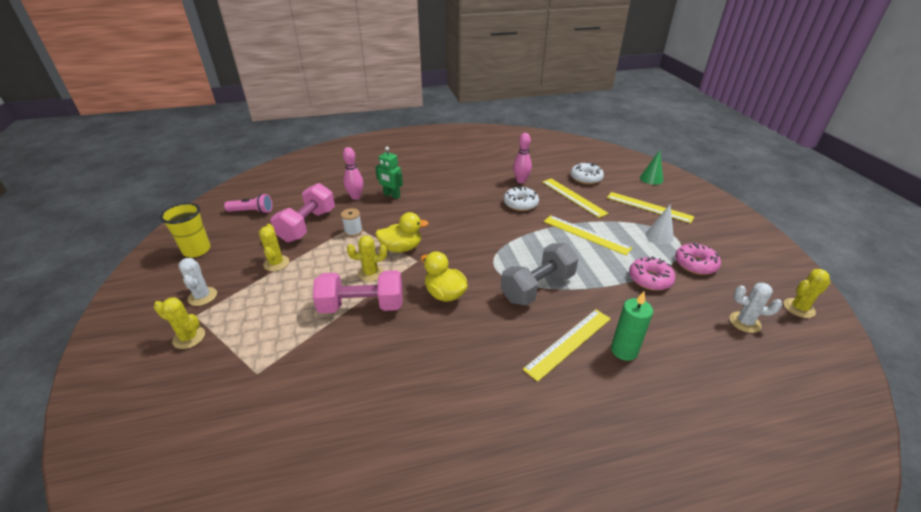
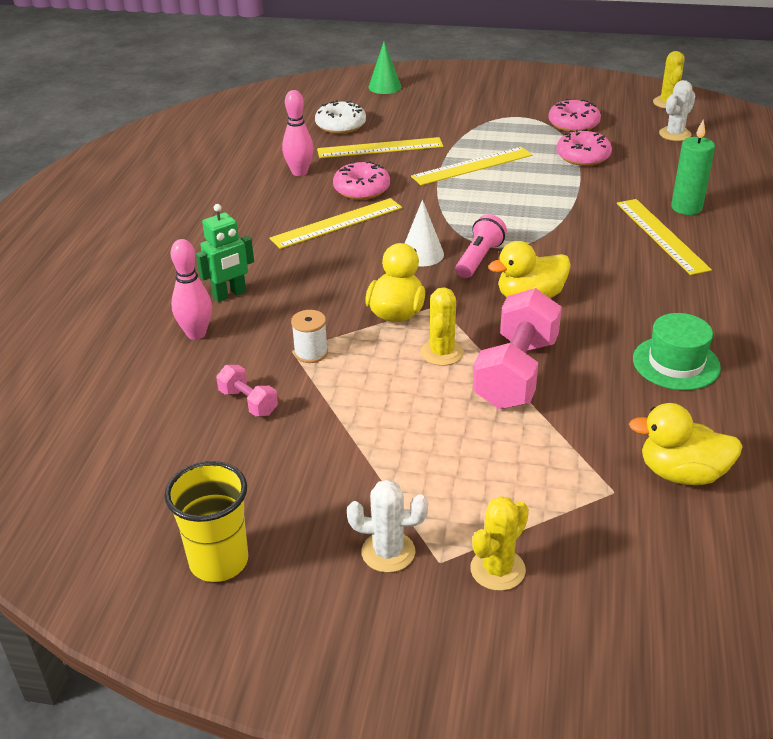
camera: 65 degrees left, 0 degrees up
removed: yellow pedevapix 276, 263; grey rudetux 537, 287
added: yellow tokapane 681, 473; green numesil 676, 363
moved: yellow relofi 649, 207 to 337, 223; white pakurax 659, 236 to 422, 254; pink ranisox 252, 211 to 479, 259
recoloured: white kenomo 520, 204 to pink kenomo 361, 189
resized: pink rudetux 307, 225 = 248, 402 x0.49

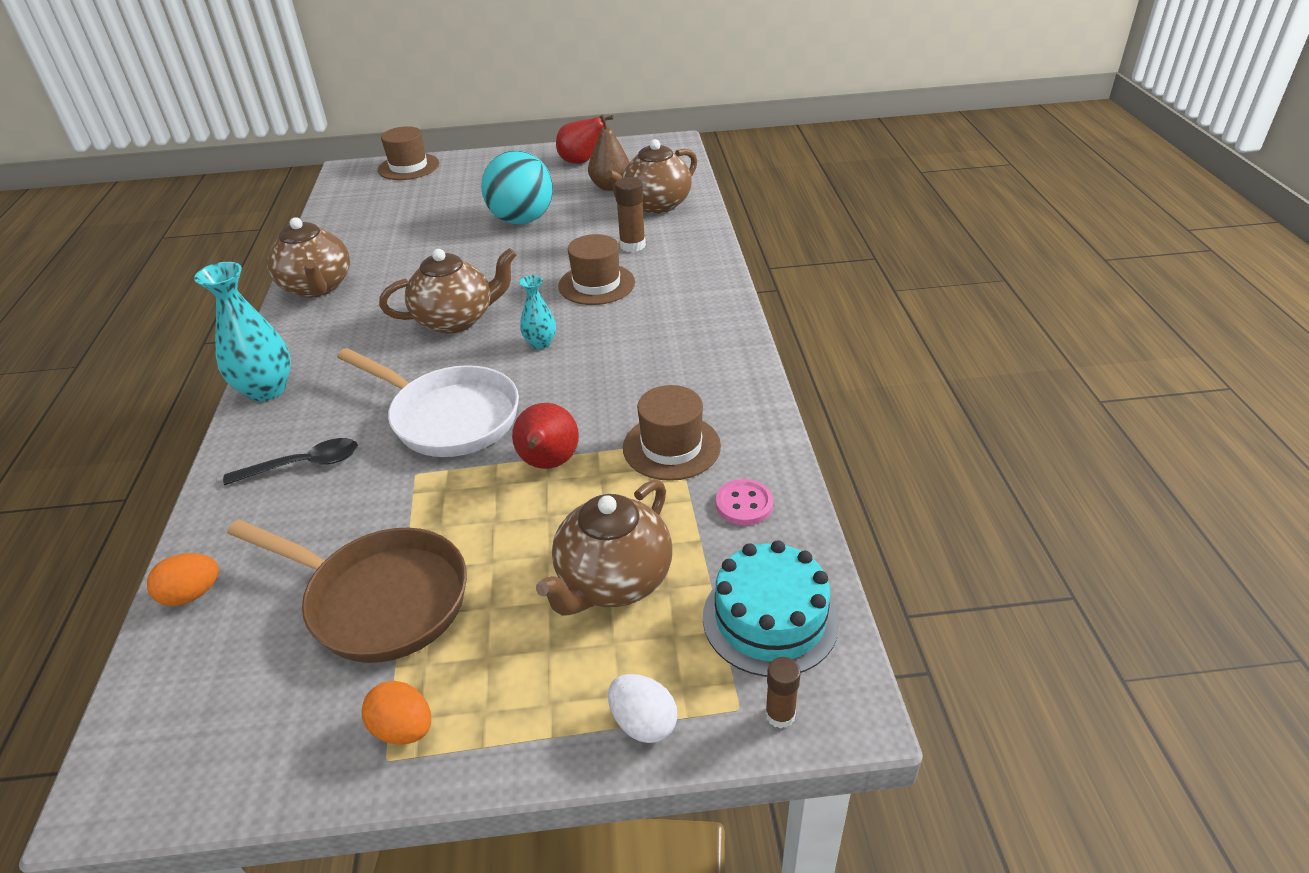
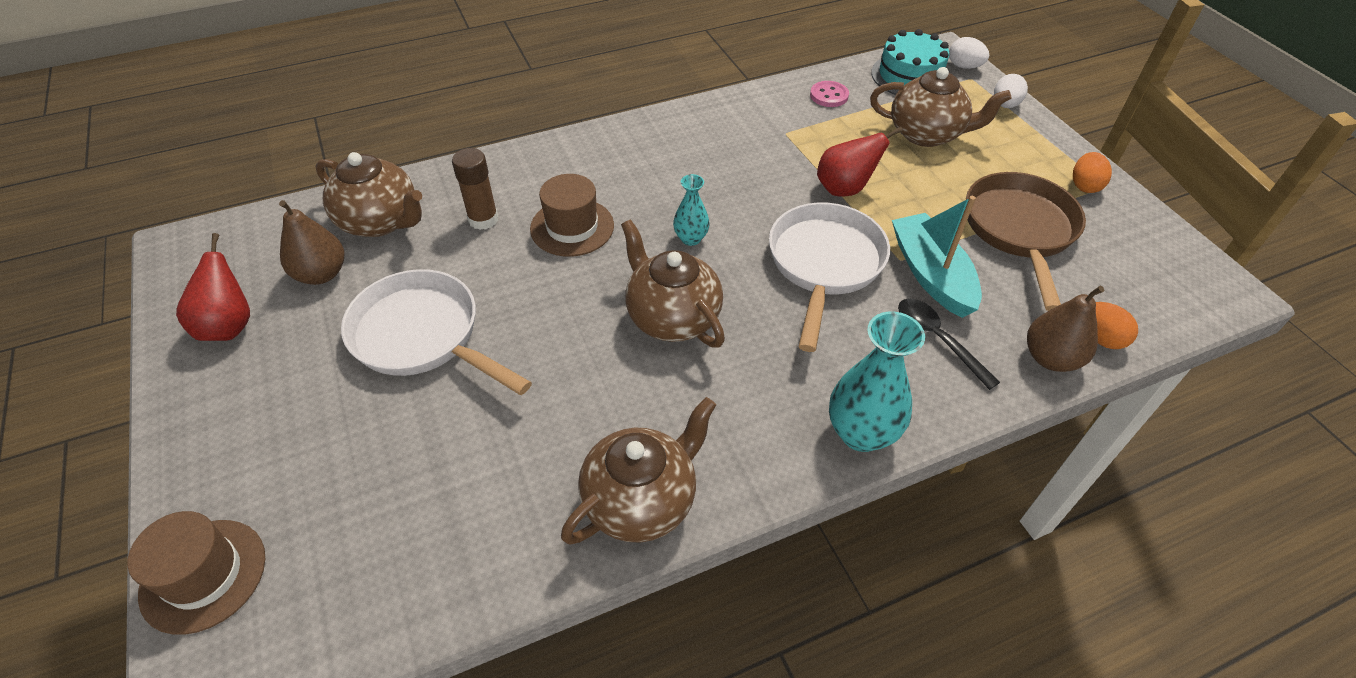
camera: 110 degrees left, 10 degrees up
removed: brown numesil 671, 447
added: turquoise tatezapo 931, 274; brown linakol 1050, 358
replaced: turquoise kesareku 522, 220 to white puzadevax 422, 336; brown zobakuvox 780, 715 to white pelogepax 964, 66

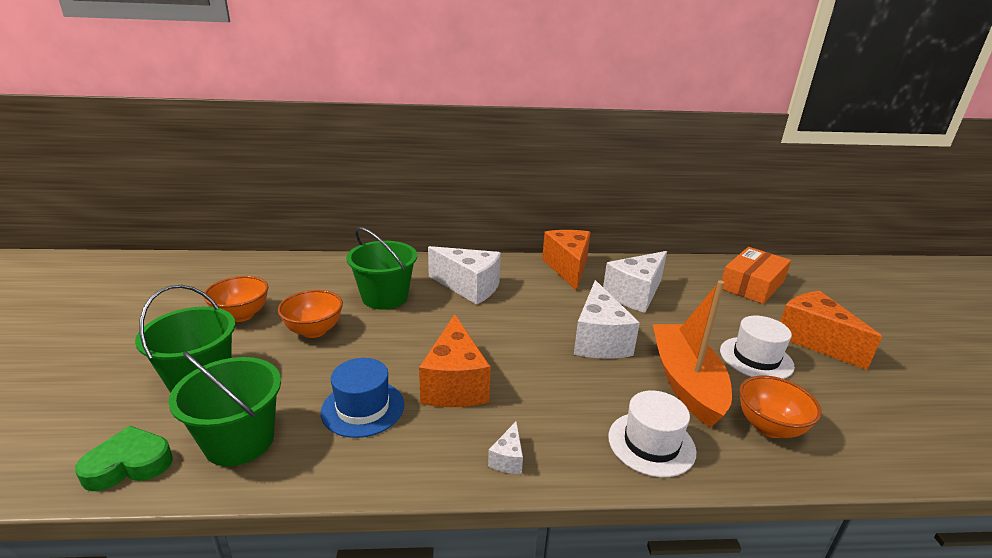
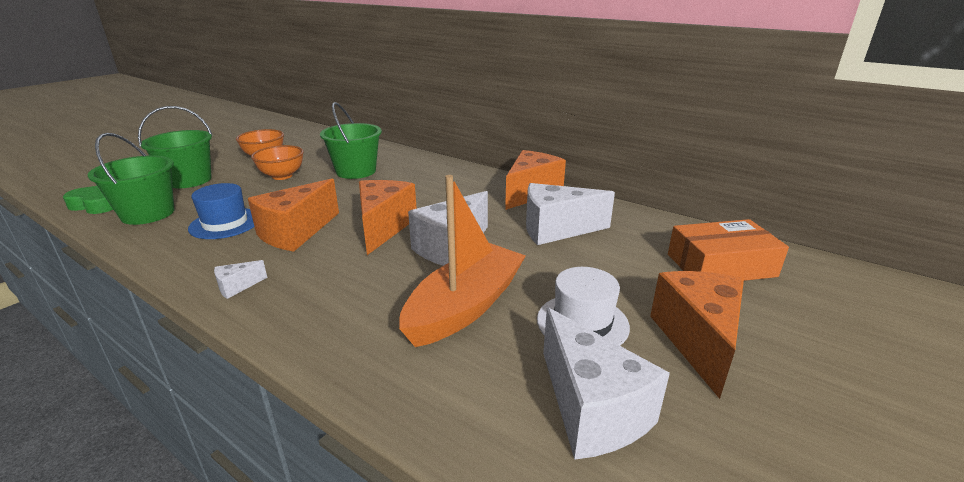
camera: 40 degrees right, 0 degrees up
removed: white numesil 651, 443; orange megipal 769, 427
added: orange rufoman 383, 227
moved: white rufoman 469, 287 to 591, 409

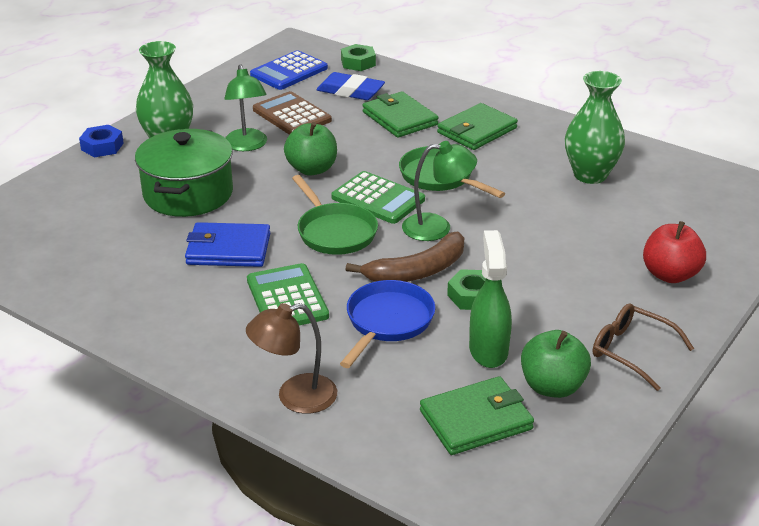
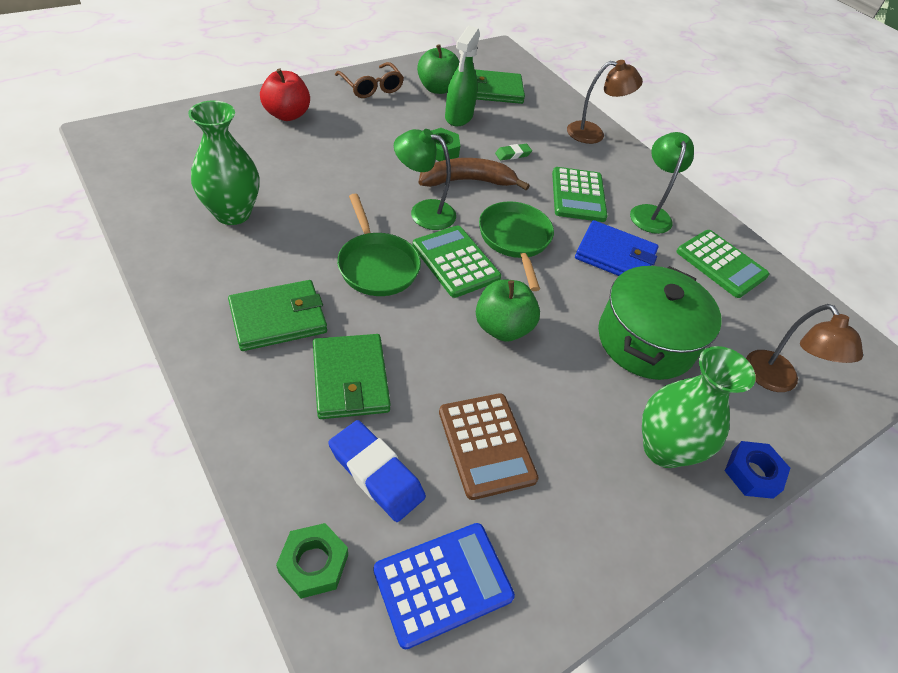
camera: 165 degrees left, 15 degrees up
added: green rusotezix 721, 264; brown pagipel 776, 381
moved: green pagipel 247, 145 to 650, 213
replaced: blue puzadevax 387, 322 to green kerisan 513, 154

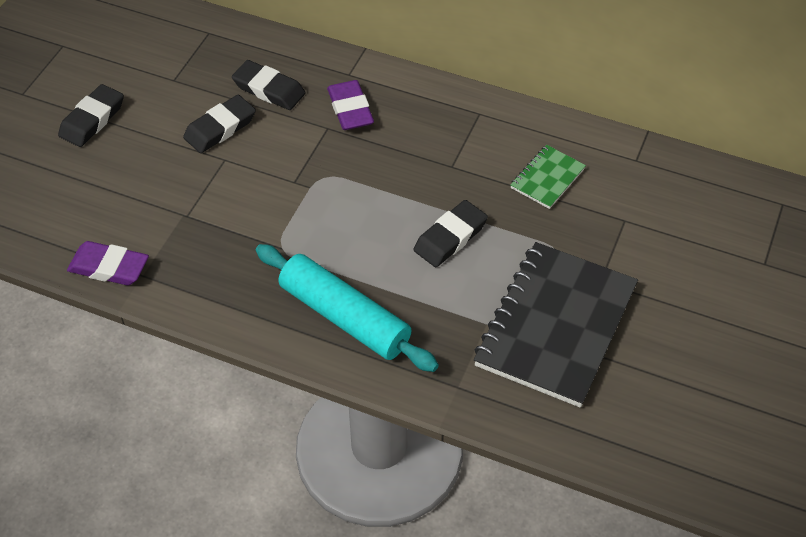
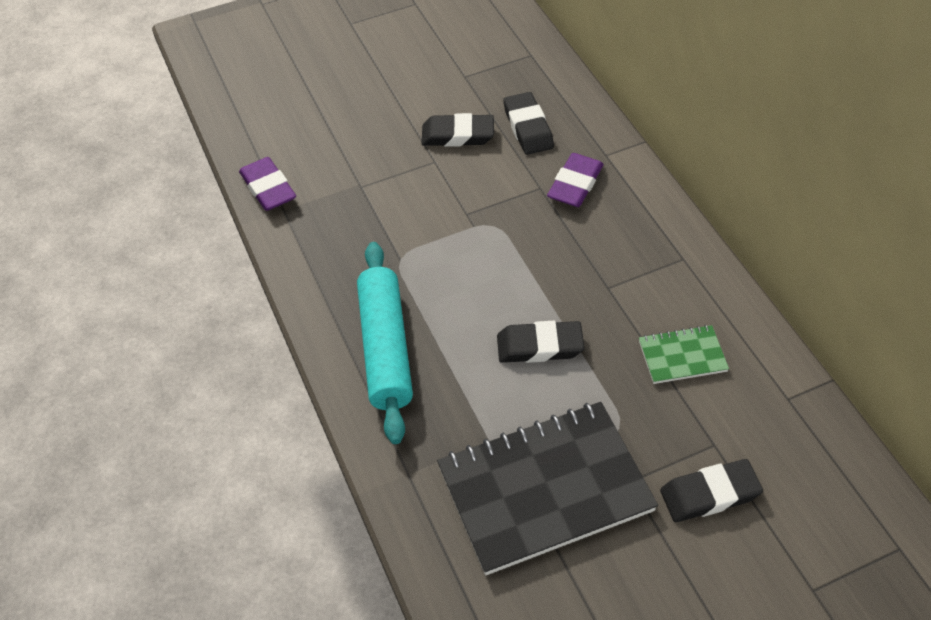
camera: 45 degrees right, 0 degrees up
moved: black kerisan 92, 119 to 709, 494

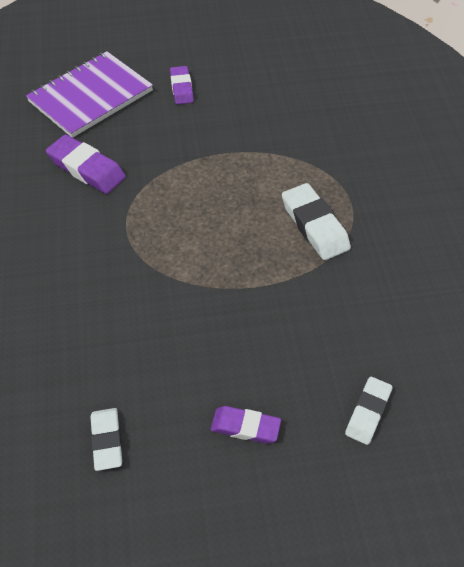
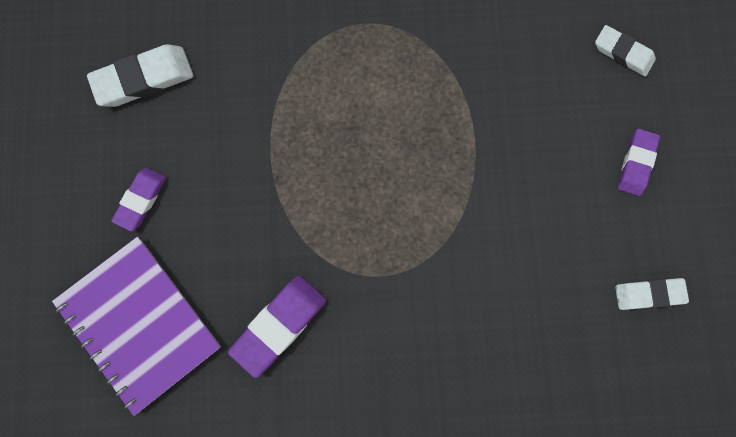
camera: 85 degrees left, 25 degrees up
moved: white kerisan 314, 225 to 143, 79
turned: purple kerisan 181, 88 = 141, 200 60 degrees counterclockwise

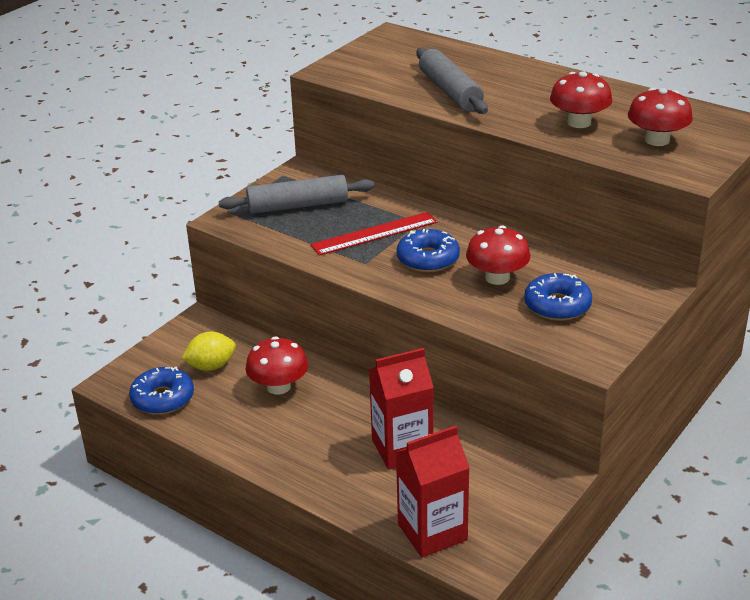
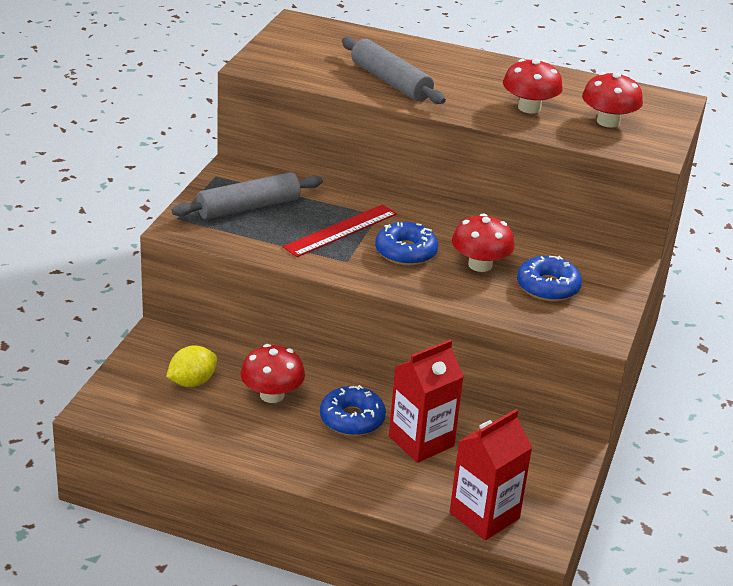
camera: 20 degrees left, 0 degrees up
moved: blue kenomo 162, 398 to 352, 419

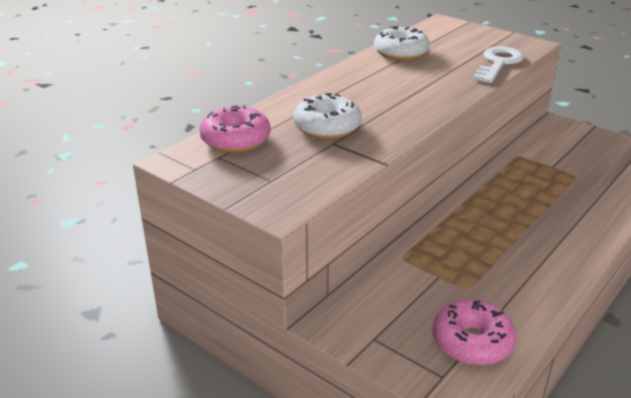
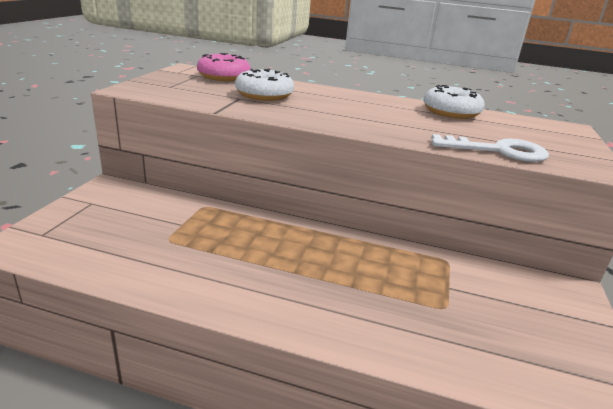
camera: 65 degrees right, 5 degrees down
removed: pink kenomo 472, 342

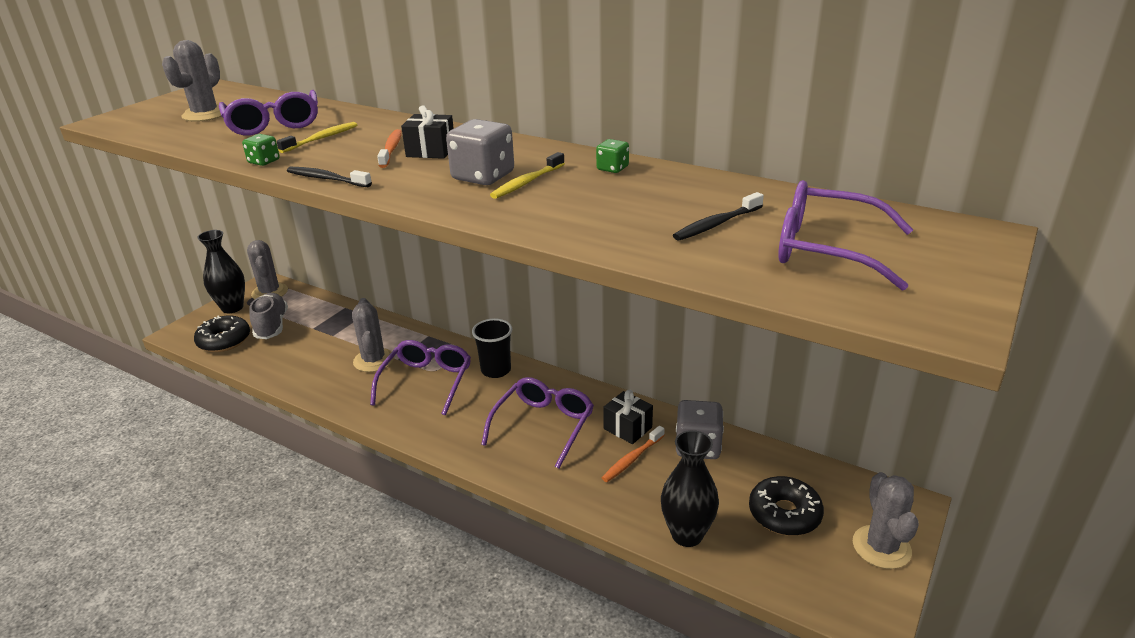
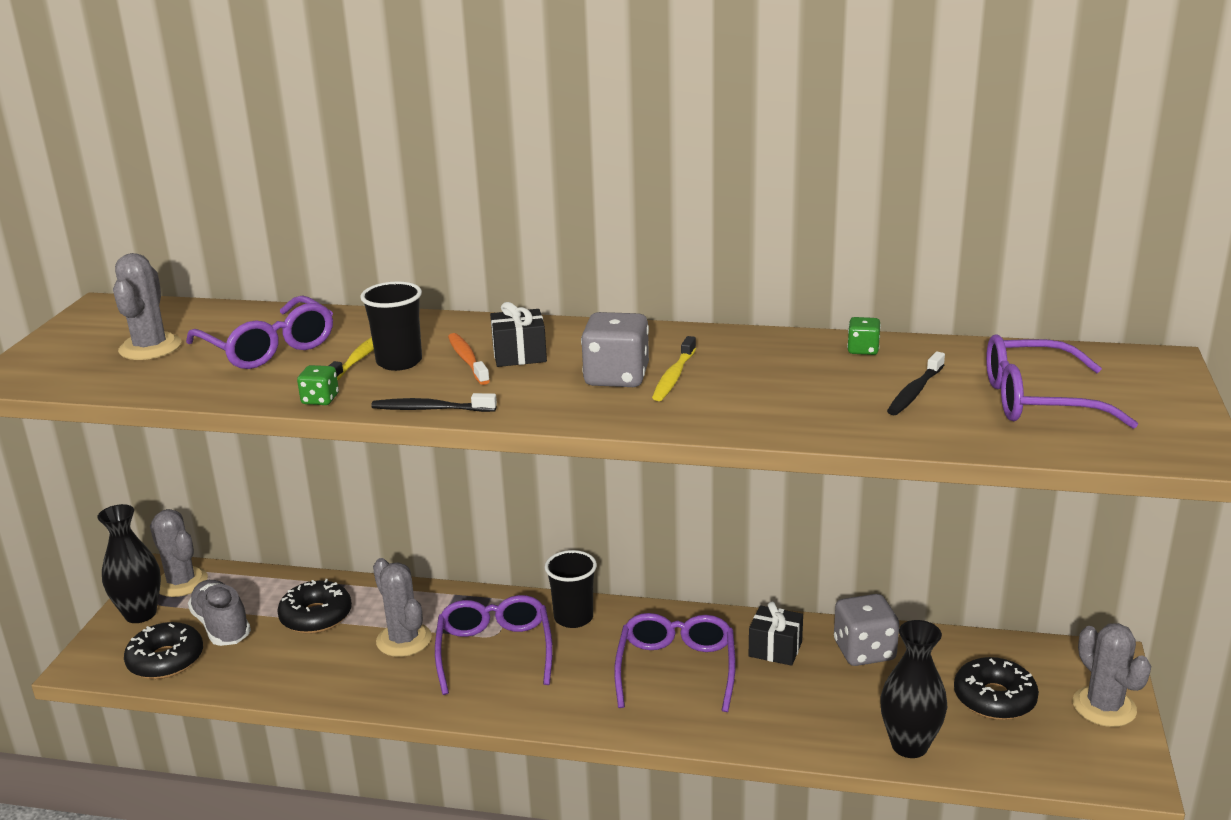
camera: 20 degrees left, 5 degrees down
removed: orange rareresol 632, 459
added: black kenomo 316, 616; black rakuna 399, 362
moved: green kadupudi 612, 168 to 863, 350

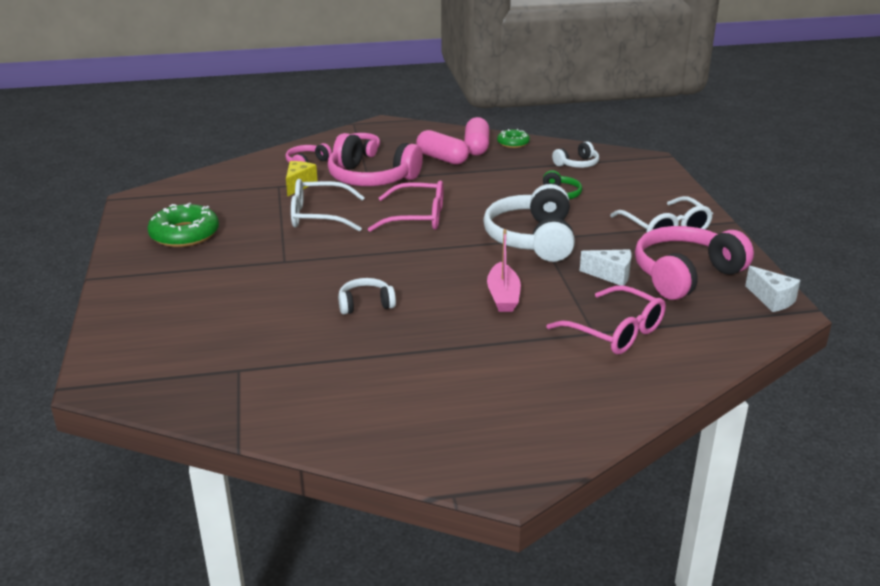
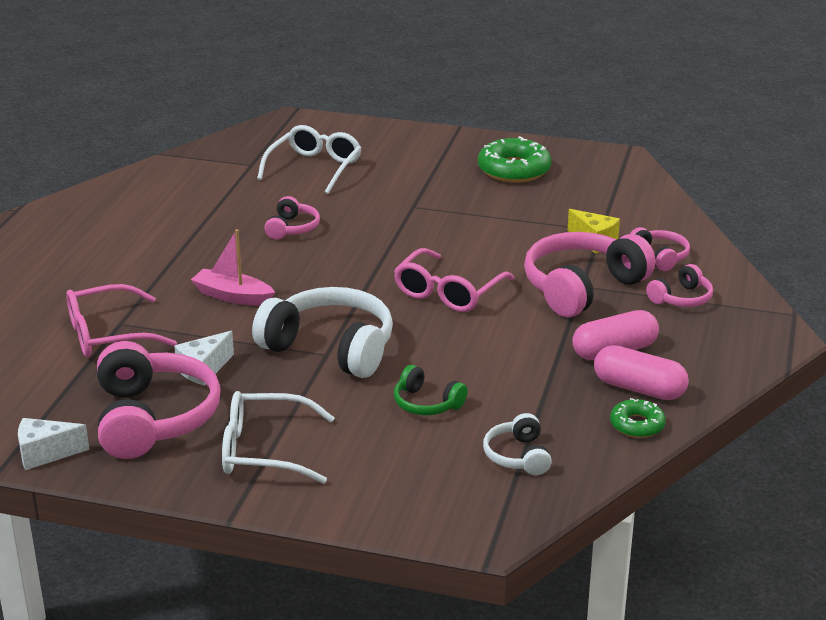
camera: 115 degrees right, 0 degrees up
moved: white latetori 318, 216 to 314, 168
recoloured: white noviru 365, 304 to pink noviru 292, 228

